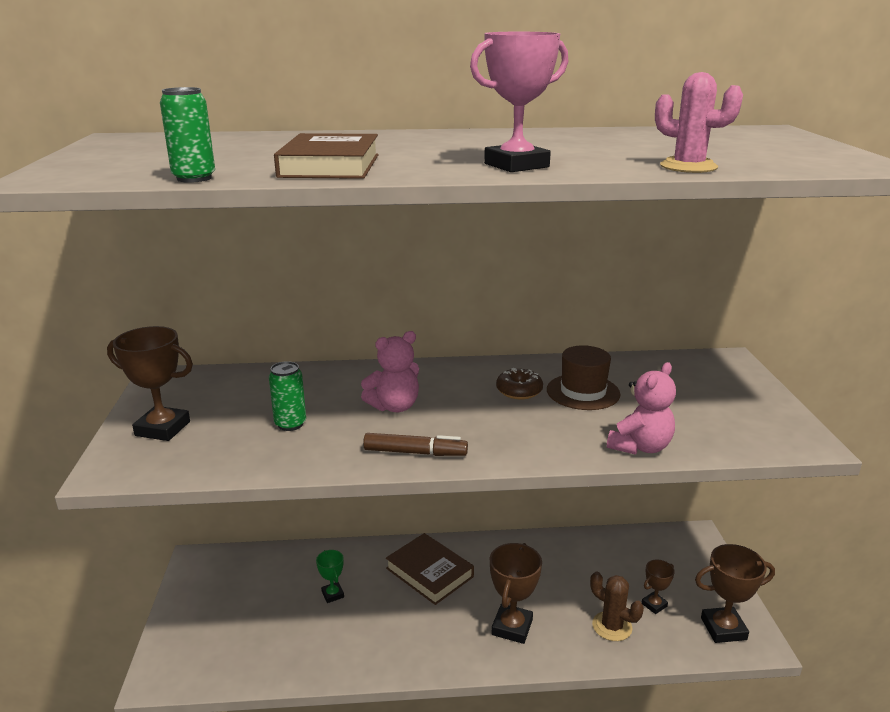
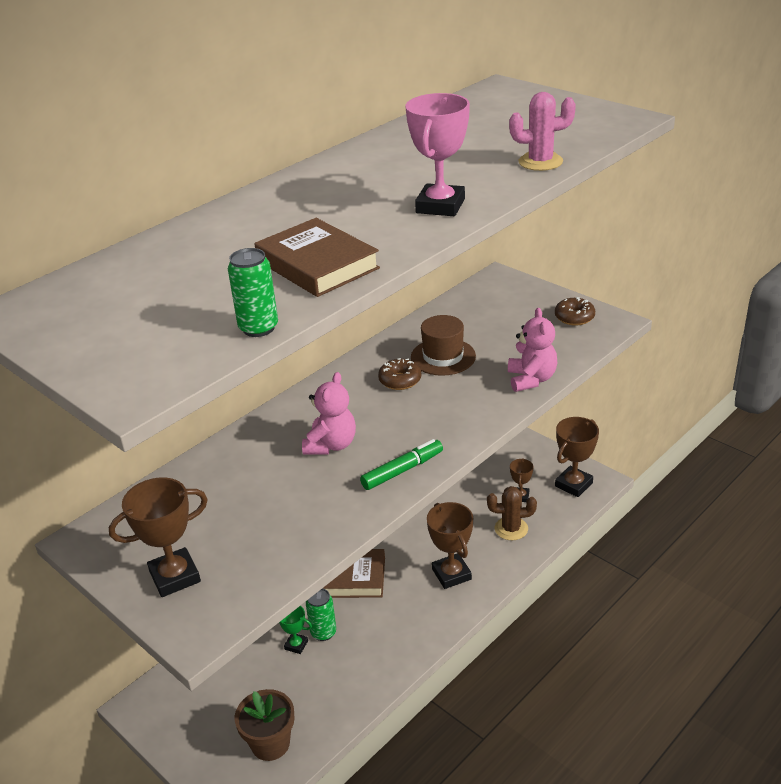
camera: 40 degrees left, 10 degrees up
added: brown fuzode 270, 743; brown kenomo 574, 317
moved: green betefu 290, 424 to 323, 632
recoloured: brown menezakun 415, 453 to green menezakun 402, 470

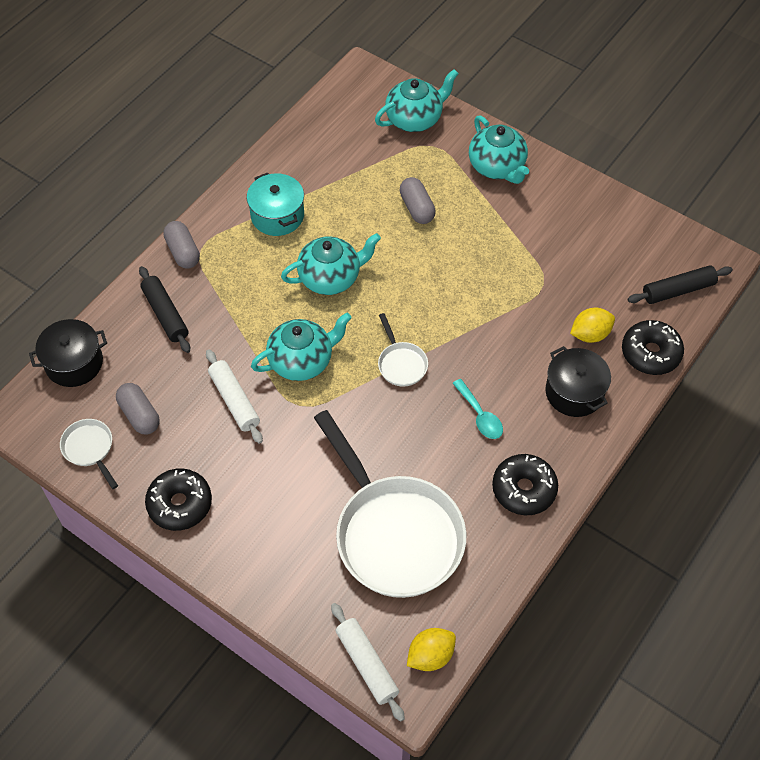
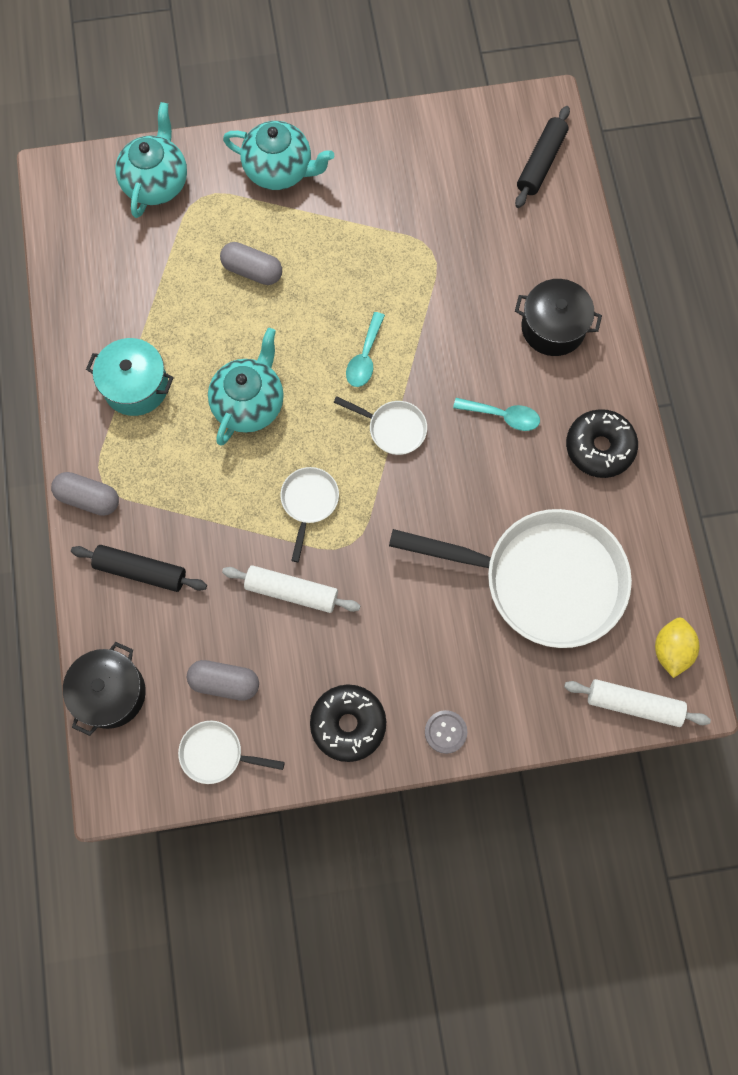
camera: 45 degrees left, 15 degrees up
removed: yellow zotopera 590, 334; black kenomo 650, 353
added: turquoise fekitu 365, 357; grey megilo 445, 732
replaced: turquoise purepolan 302, 361 to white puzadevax 309, 502

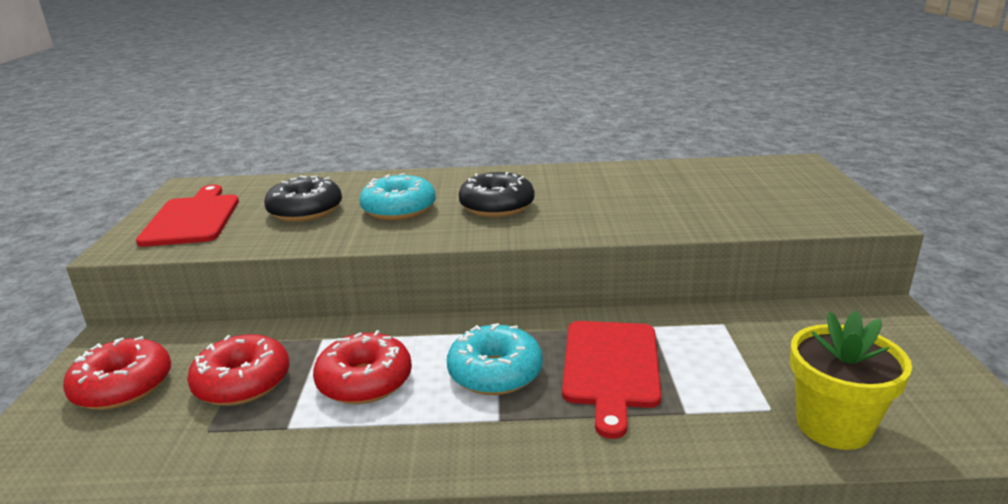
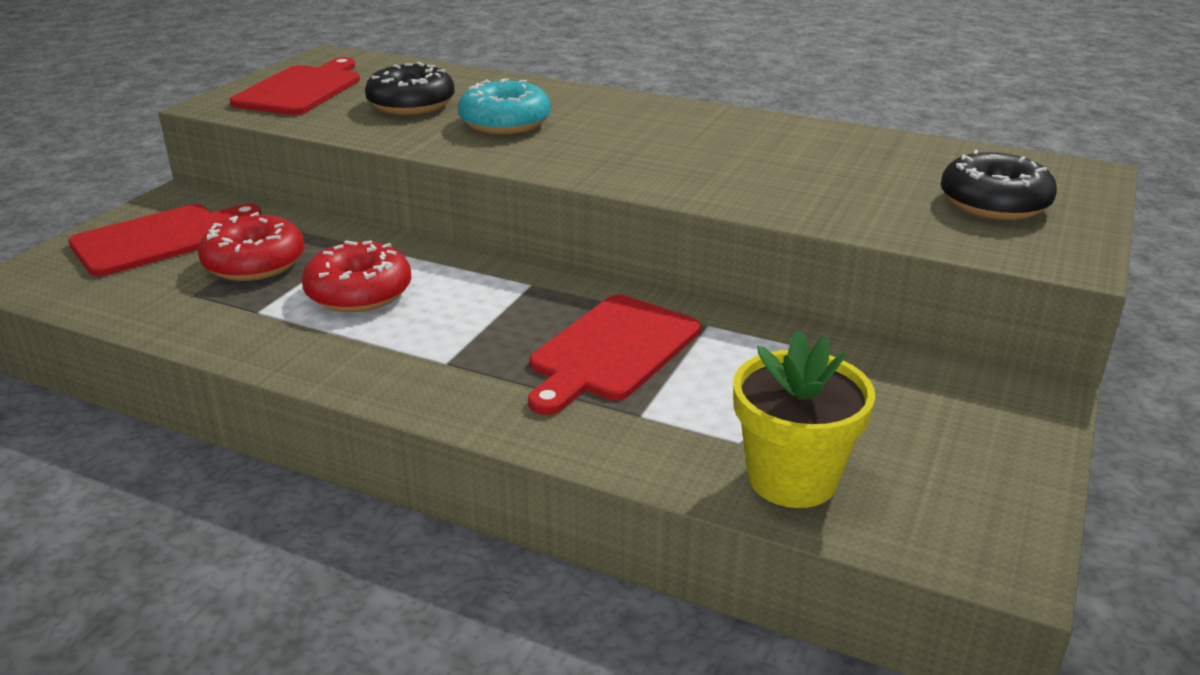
camera: 25 degrees right, 5 degrees up
removed: turquoise kenomo 495, 373
moved: black kenomo 497, 206 to 994, 203
replaced: red kenomo 123, 386 to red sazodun 159, 239

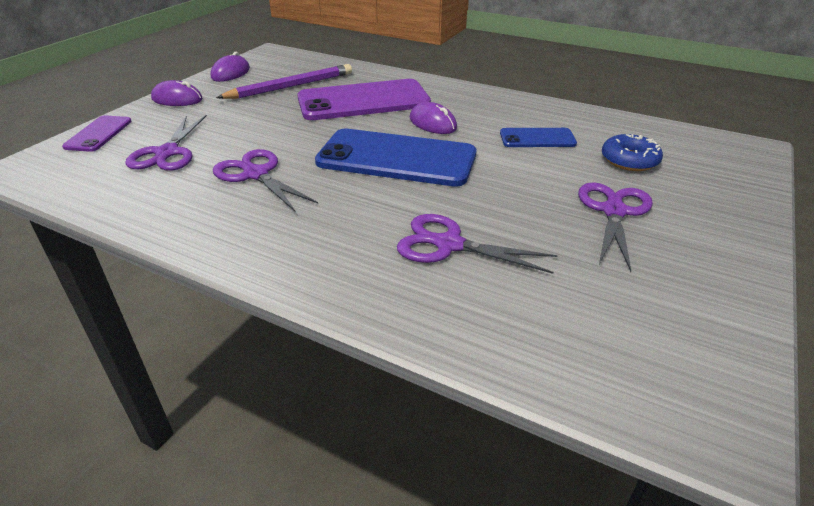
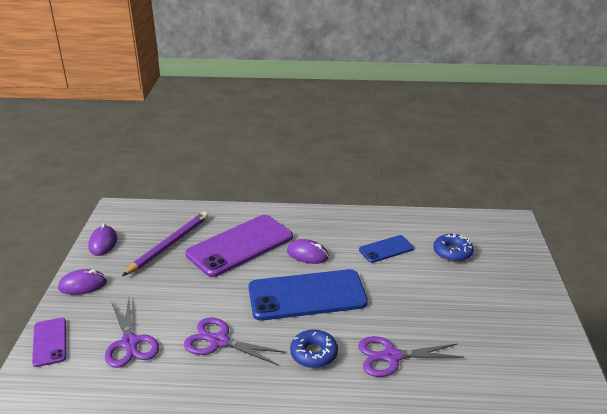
camera: 25 degrees left, 5 degrees down
removed: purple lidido 613, 211
added: blue kenomo 314, 354

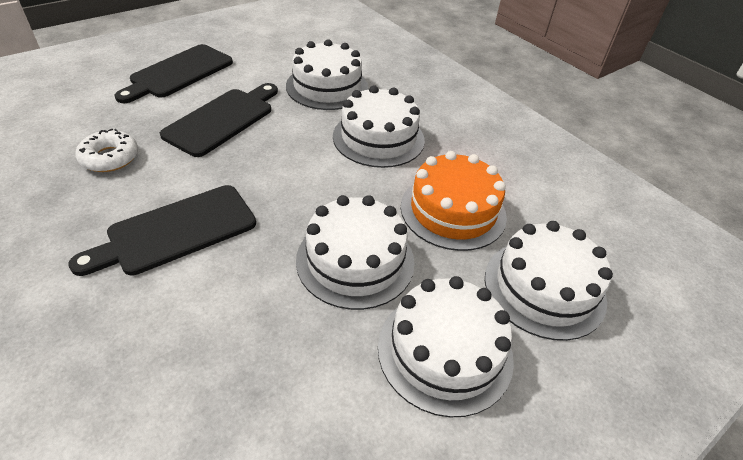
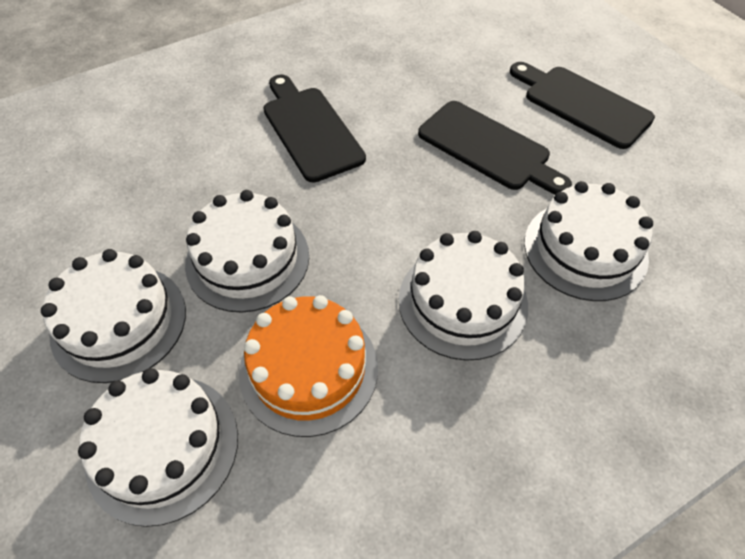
camera: 100 degrees right, 10 degrees up
removed: white kenomo 110, 158

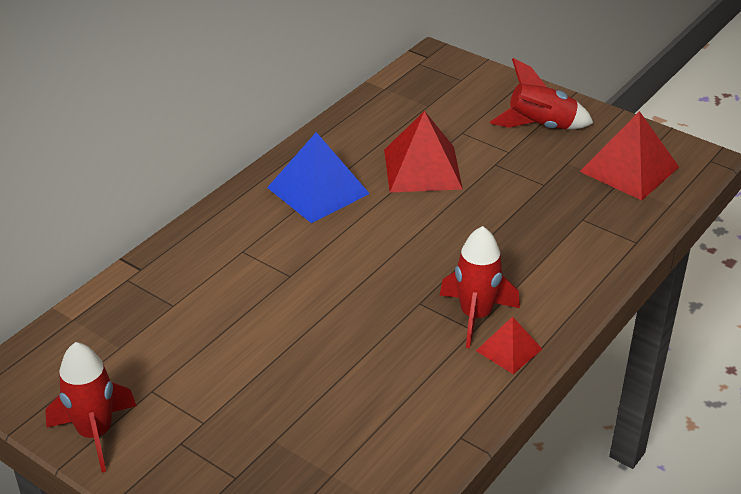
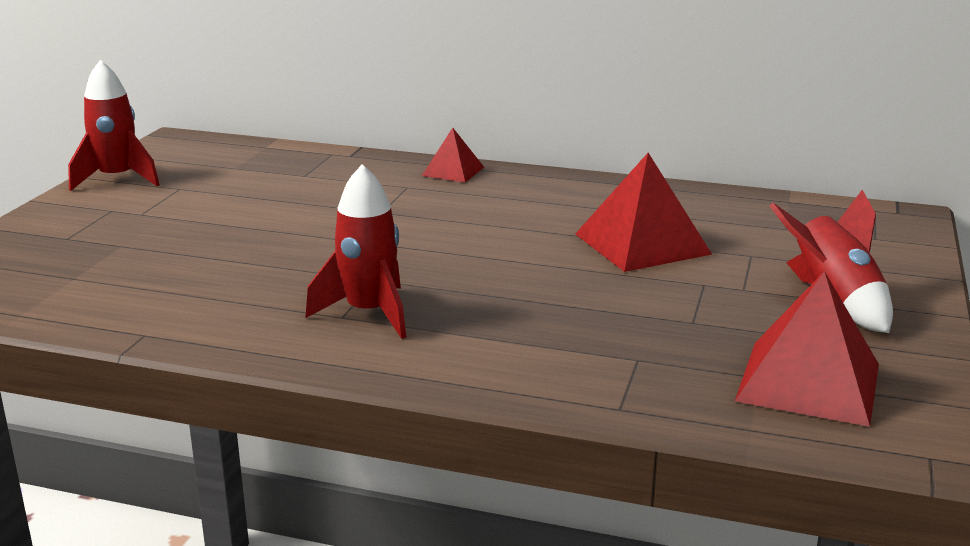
camera: 70 degrees right, 15 degrees down
removed: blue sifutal 318, 190
moved: red sifutal 509, 350 to 453, 171

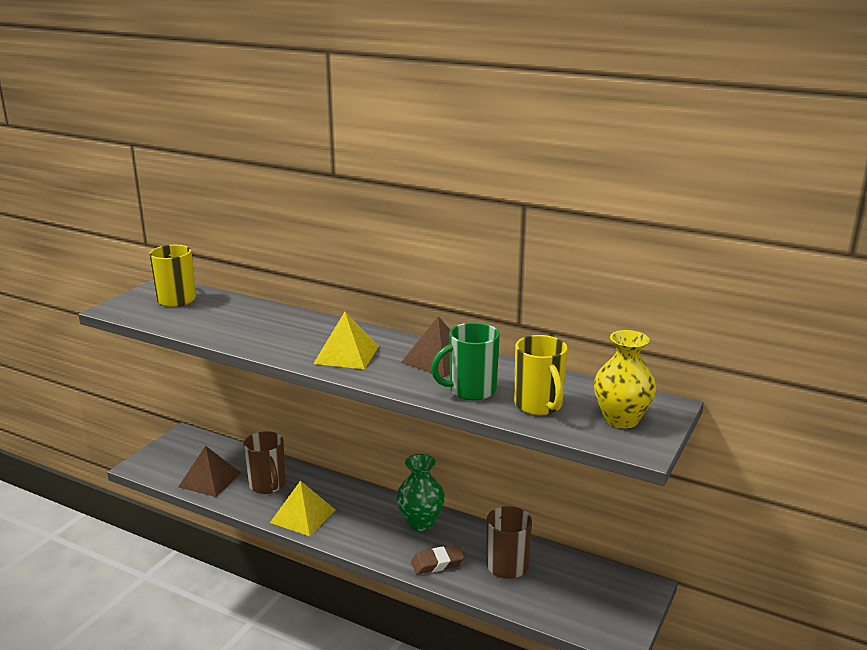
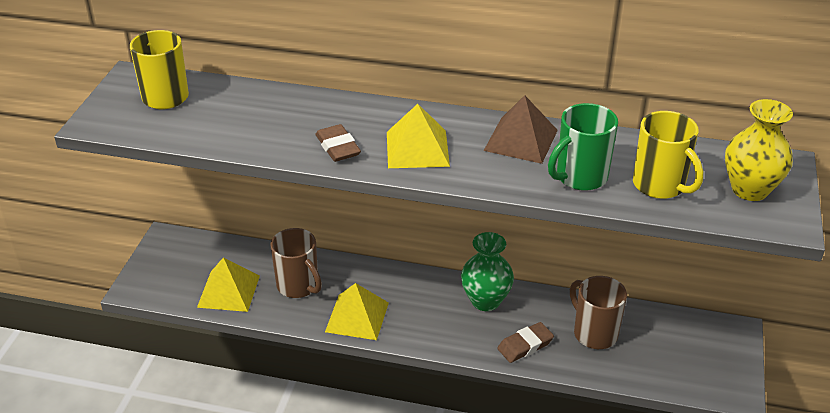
camera: 15 degrees left, 15 degrees up
added: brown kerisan 338, 147
recoloured: brown sifutal 210, 479 to yellow sifutal 229, 291

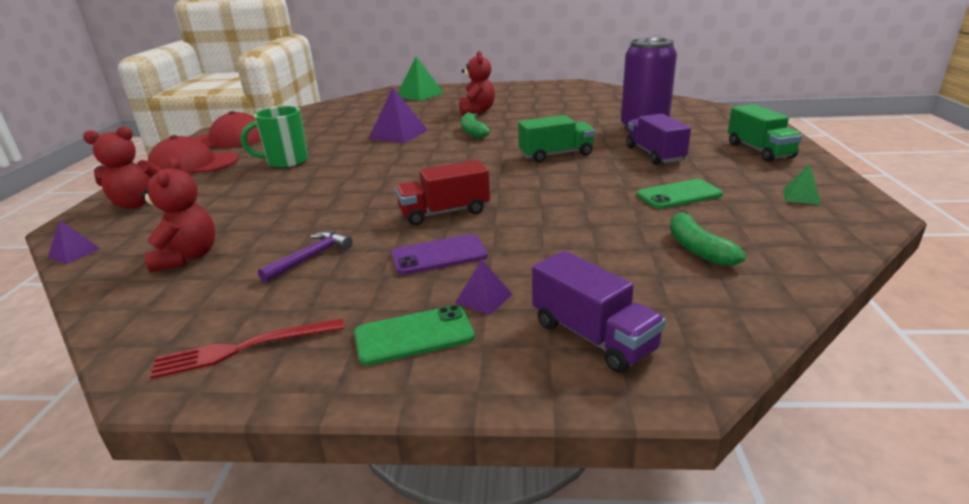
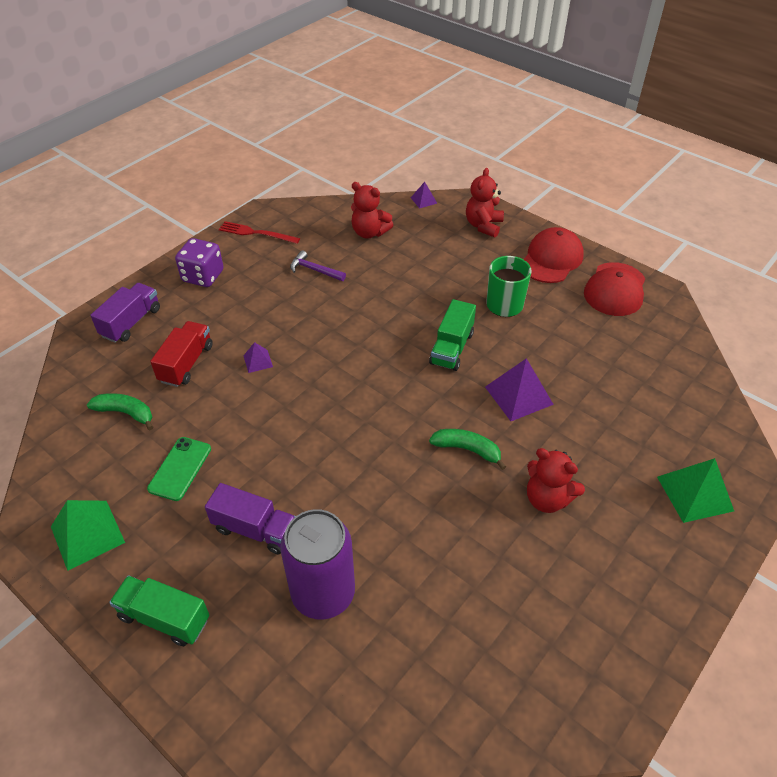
camera: 125 degrees right, 20 degrees up
removed: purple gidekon 439, 255
moved: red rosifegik 444, 212 to 186, 363; purple sifutal 483, 298 to 258, 361; green rosifegik 556, 155 to 451, 348
replaced: green gidekon 414, 335 to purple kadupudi 203, 276
turned: purple rosifegik 593, 336 = 131, 322 120 degrees clockwise; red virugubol 244, 348 = 256, 233 90 degrees counterclockwise; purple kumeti 310, 258 = 315, 270 135 degrees clockwise
resized: green sifutal 801, 196 = 87, 534 x1.92

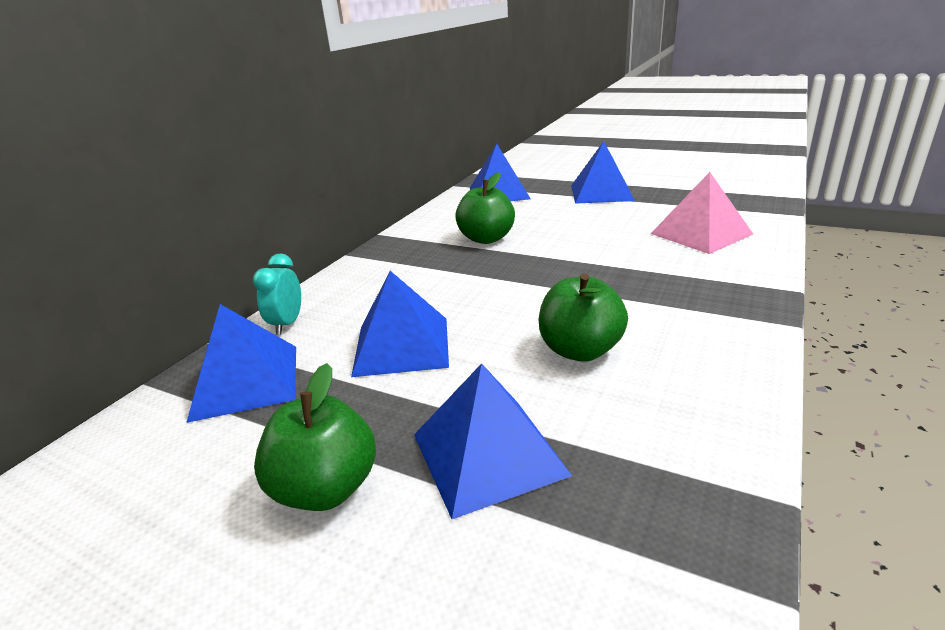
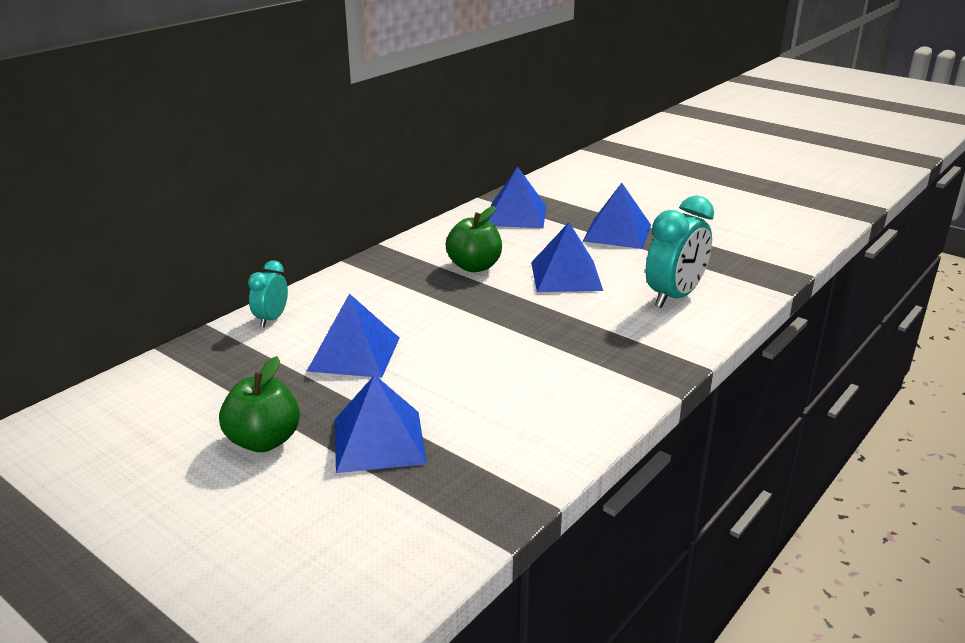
camera: 10 degrees right, 0 degrees up
removed: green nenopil 580, 350
moved: blue sifutal 246, 381 to 566, 276
replaced: pink sifutal 701, 233 to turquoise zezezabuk 674, 297

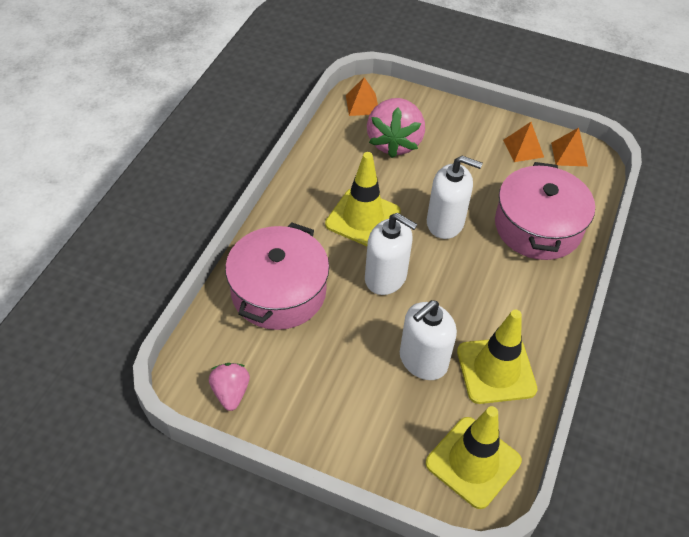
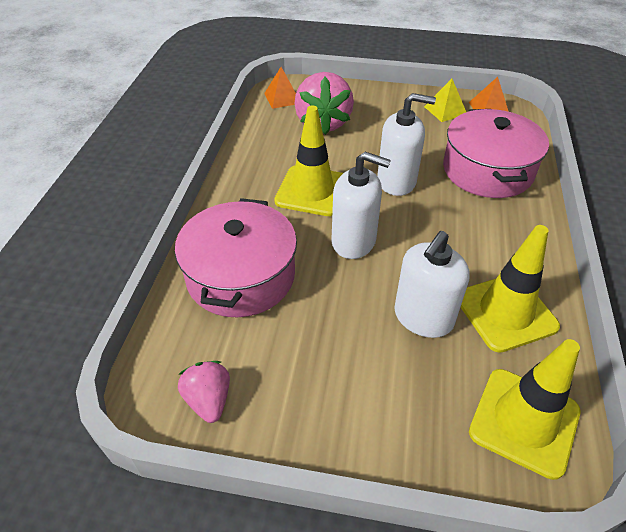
camera: 10 degrees left, 5 degrees down
recoloured: orange sifutal 523, 148 to yellow sifutal 445, 110

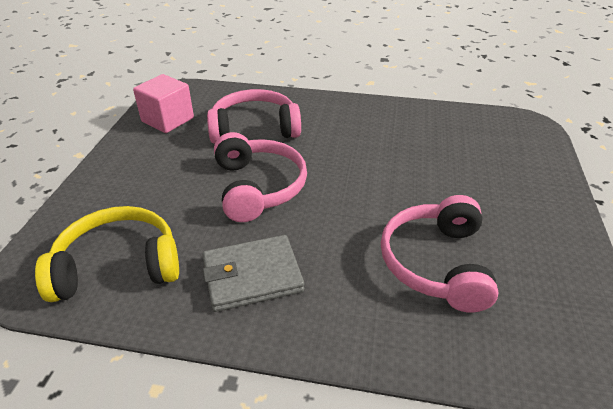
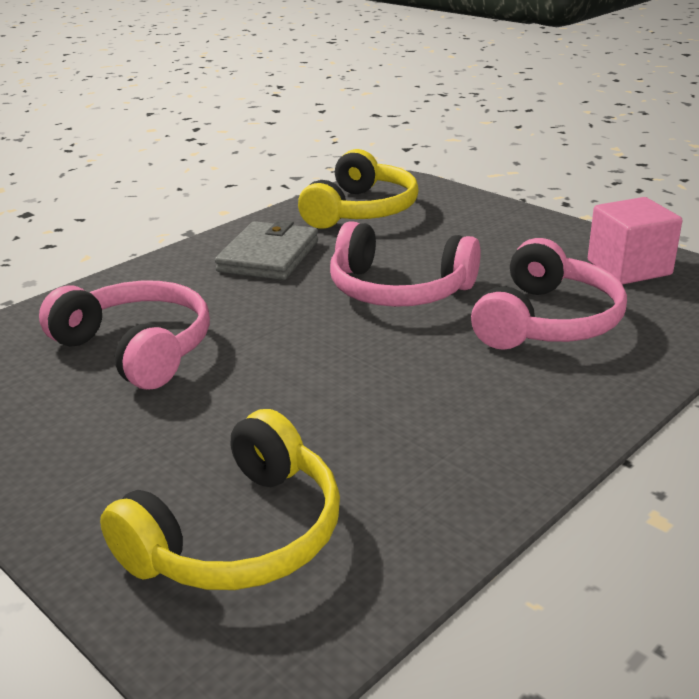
camera: 125 degrees right, 10 degrees down
added: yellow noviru 239, 535

